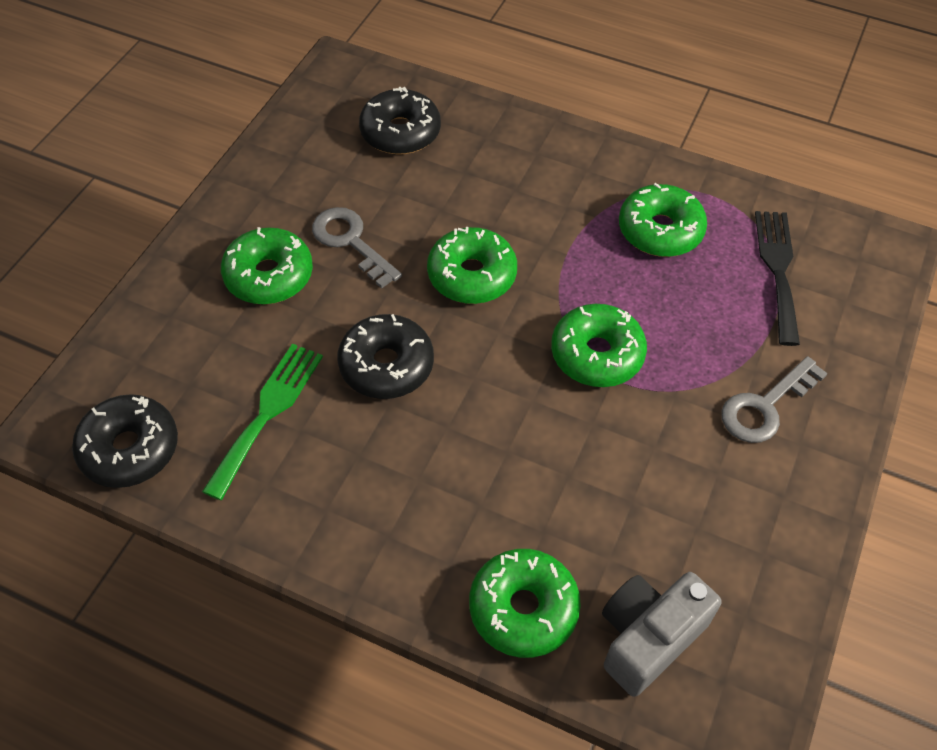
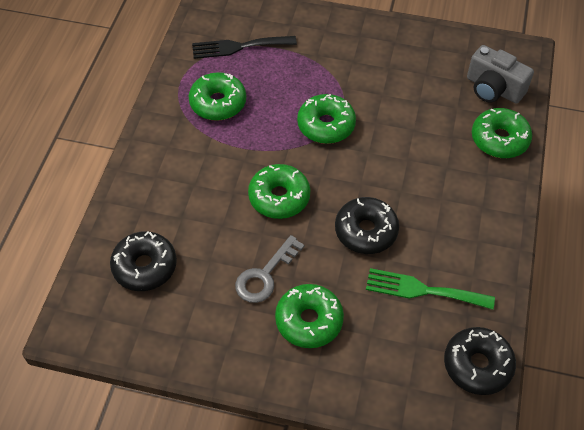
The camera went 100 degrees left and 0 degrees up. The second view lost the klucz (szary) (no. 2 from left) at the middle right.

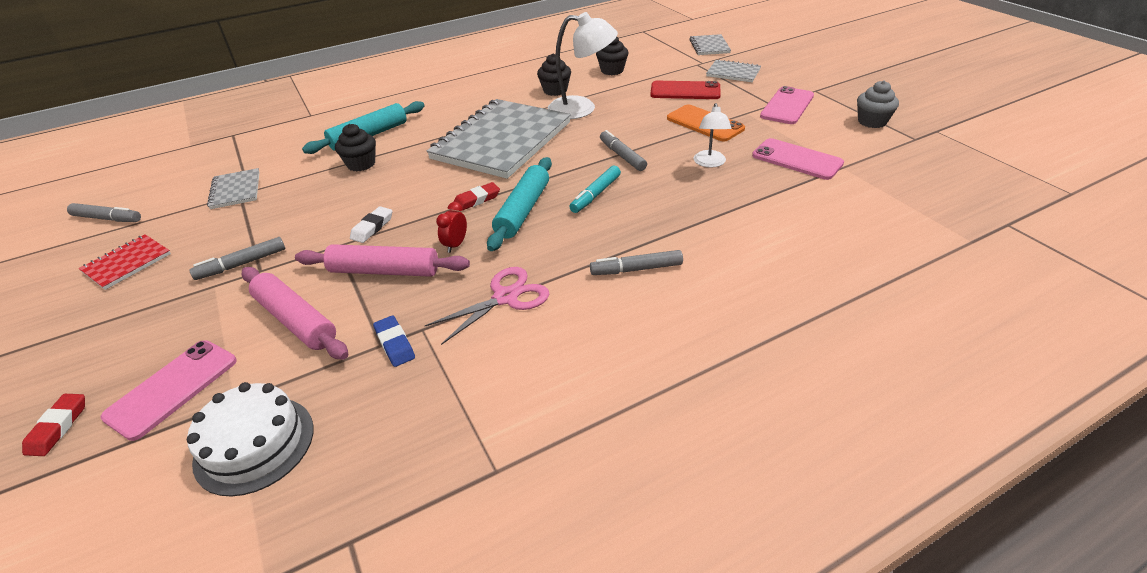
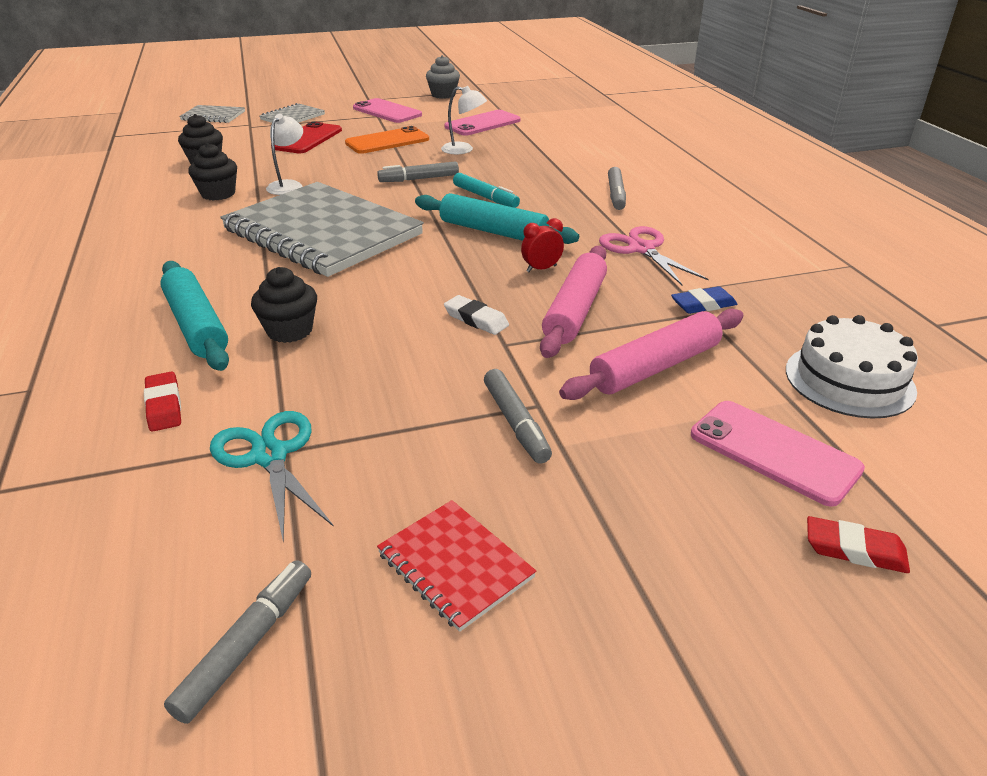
The camera went 80 degrees left and 5 degrees down. The gumka do mazania (czerwony) (no. 2 from left in the first image) ended up elsewhere, having gone from the centre to the middle left. Where the zeszyt (szary) (no. 1 from left) stood at the top left, the nożyczki (turkusowy) came to stand at the middle left. The size of the lampka (biały) (no. 1 from left) at the top centre changed by a factor of 0.58. The budzik (czerwony) at the centre ended up facing another way, 120 degrees clockwise from before.

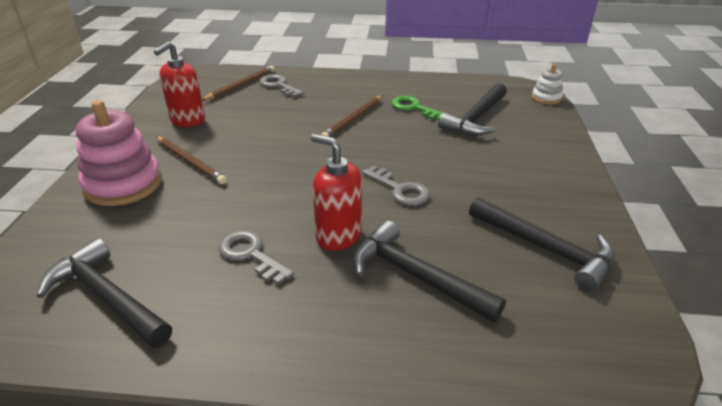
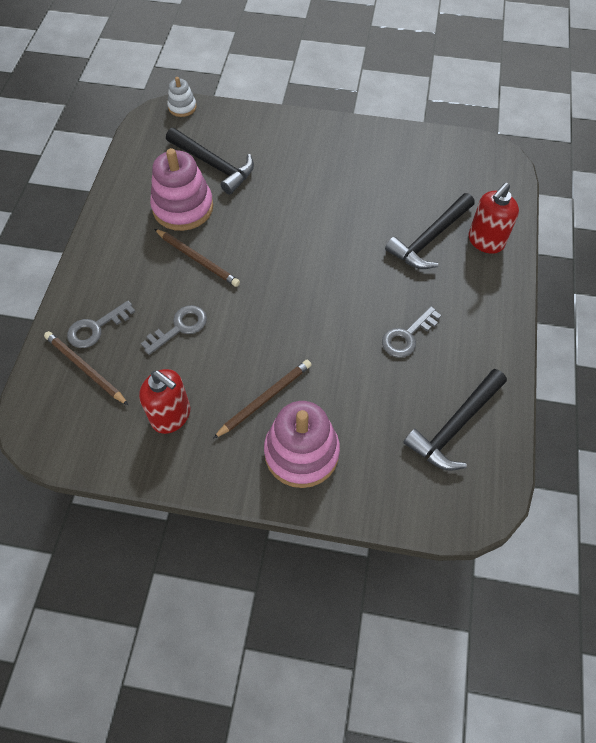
The camera went 85 degrees left and 25 degrees up. The klucz (szary) (no. 3 from left in the first image) ended up elsewhere, having gone from the centre to the middle left. Where the klucz (zielony) stood at the top centre, the zabawka nakładanka (różowy) (no. 1 from left) came to stand at the top left. The dozownik mydła (czerwony) (no. 2 from left) ended up elsewhere, having gone from the centre to the top right. The second view lost the młotek (czarny) (no. 4 from left) at the middle right.

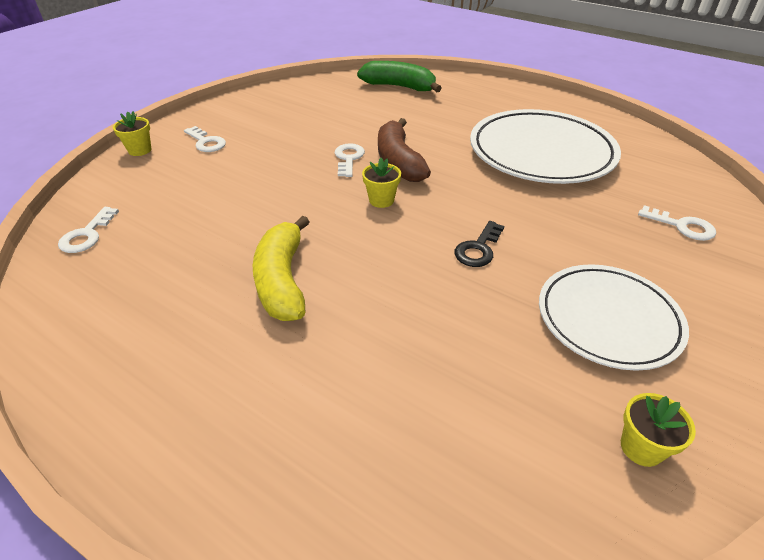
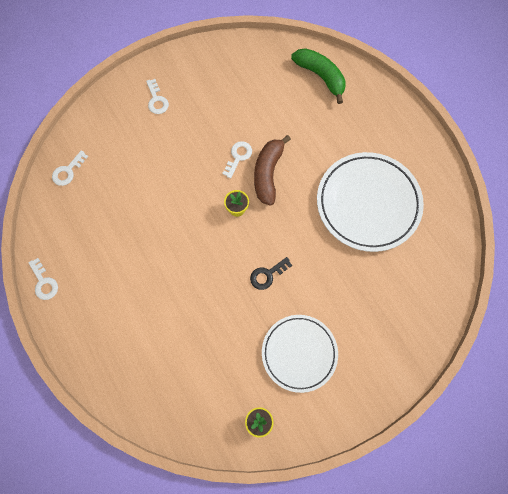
The camera went 25 degrees right and 30 degrees up. The klucz (biały) (no. 4 from left in the first image) ended up elsewhere, having gone from the middle right to the middle left. The second view lost the doniczka (żółty) (no. 1 from left) at the top left. The second view lost the banan (żółty) at the centre.

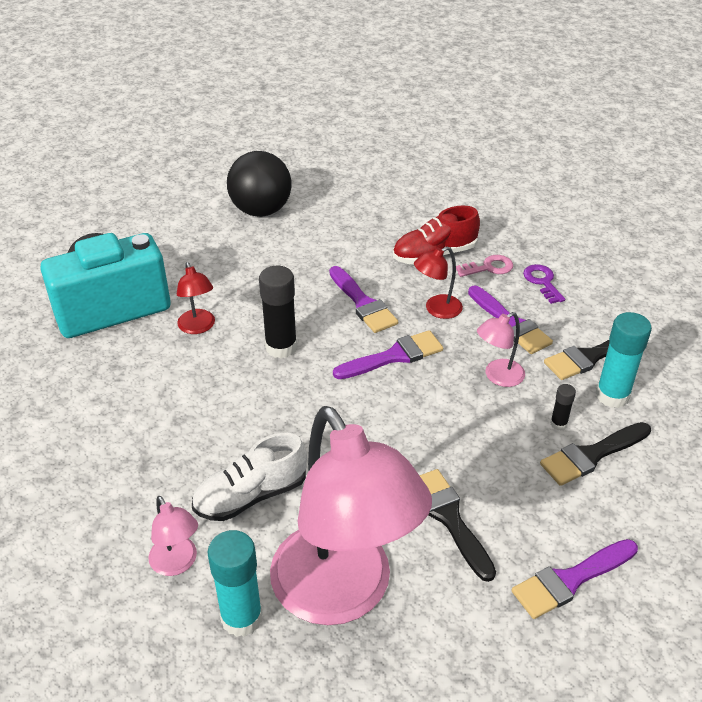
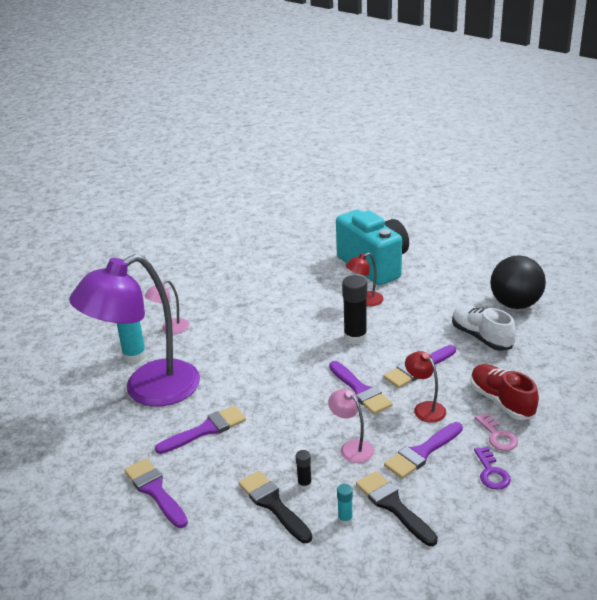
The camera went 85 degrees right and 10 degrees down. What was the lampka (różowy) (no. 2 from left) at the bottom centre turned into the lampka (fioletowy) at the middle left. What was the pędzel (czarny) (no. 1 from left) at the bottom centre turned into the pędzel (fioletowy) (no. 2 from left) at the bottom centre. The size of the klej w sztyfcie (turkusowy) (no. 2 from left) at the middle right changed by a factor of 0.49. The but (biały) ended up elsewhere, having gone from the bottom centre to the middle right. The klucz (fioletowy) at the middle right ended up facing another way, 105 degrees clockwise from before.

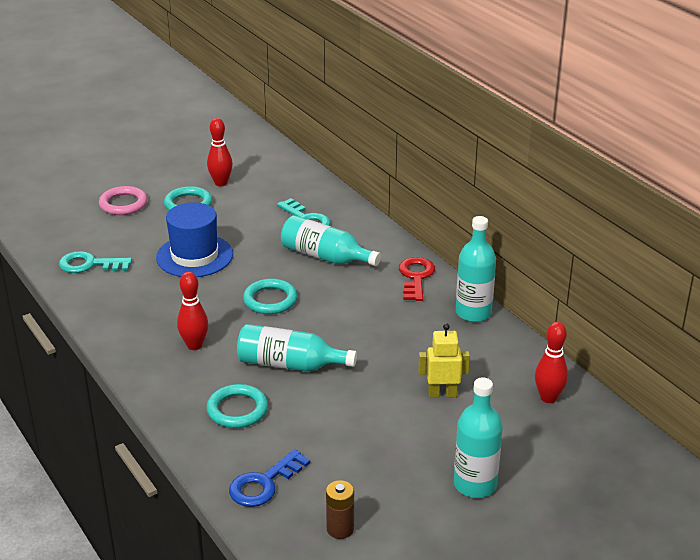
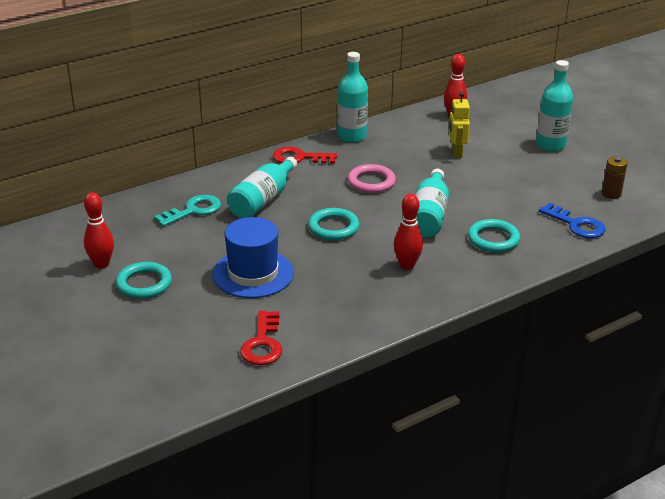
The camera went 90 degrees left and 0 degrees up. What was the klucz (turkusowy) (no. 1 from left) at the middle left turned into the klucz (czerwony) (no. 1 from left) at the bottom centre. The pierścień (różowy) ended up elsewhere, having gone from the middle left to the centre.

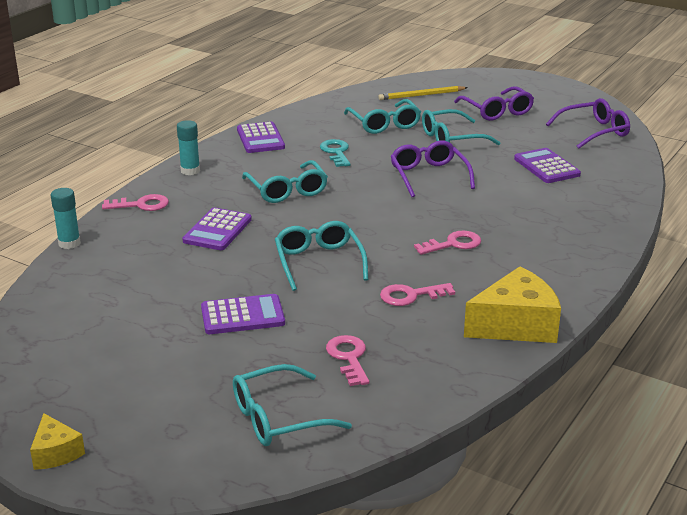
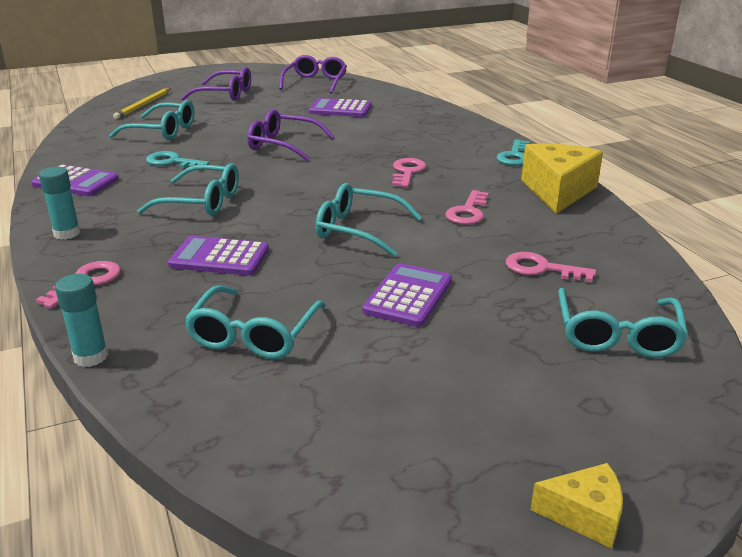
The camera went 55 degrees left and 0 degrees up. The kalkulator (fioletowy) (no. 1 from left in the first image) at the middle left ended up facing another way, 135 degrees clockwise from before. The okulary (turkusowy) (no. 5 from left in the first image) ended up elsewhere, having gone from the top right to the centre. The second view gained the klucz (turkusowy) (no. 2 from left) at the top right.

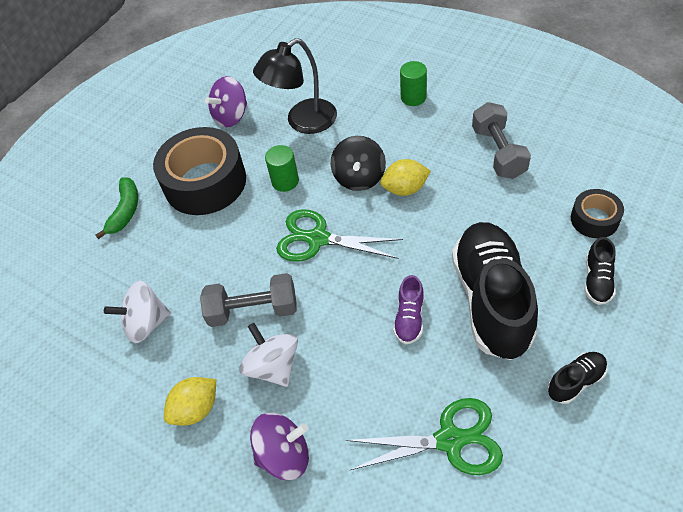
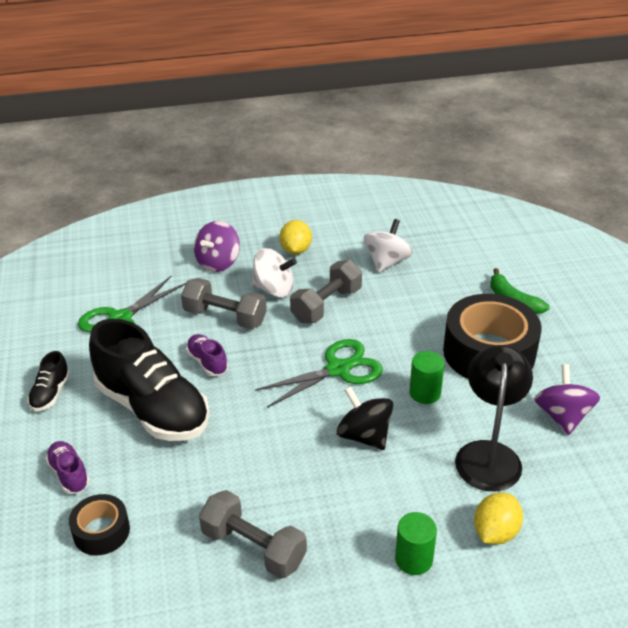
The camera went 130 degrees right and 15 degrees down. What was the but (czarny) (no. 3 from left) at the middle right turned into the but (fioletowy) (no. 1 from left) at the bottom left. The second view gained the hantel (szary) (no. 1 from left) at the centre. The cytryna (żółty) (no. 2 from left) ended up elsewhere, having gone from the centre to the bottom right.

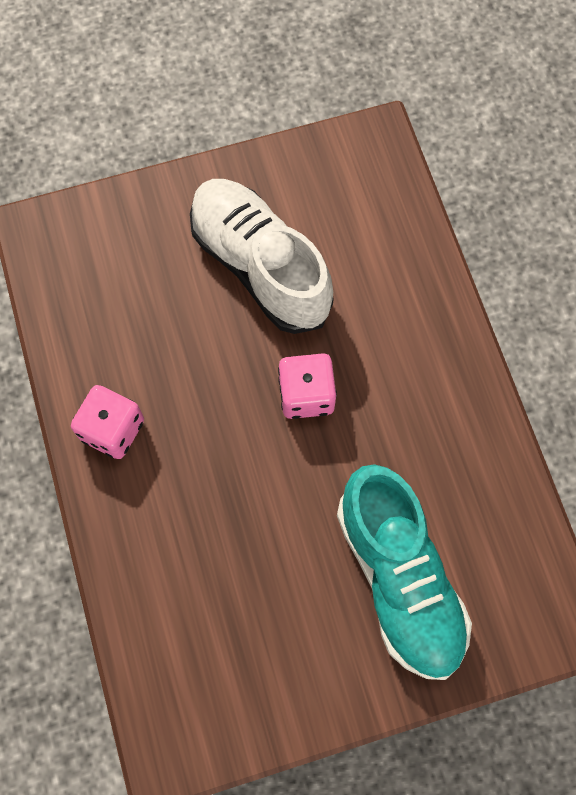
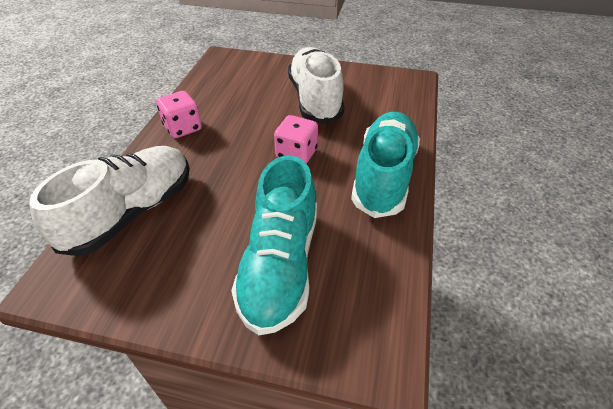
The camera went 30 degrees right and 25 degrees down. The second view gained the but (biały) (no. 1 from left) at the middle left. The second view gained the but (turkusowy) (no. 2 from left) at the centre.

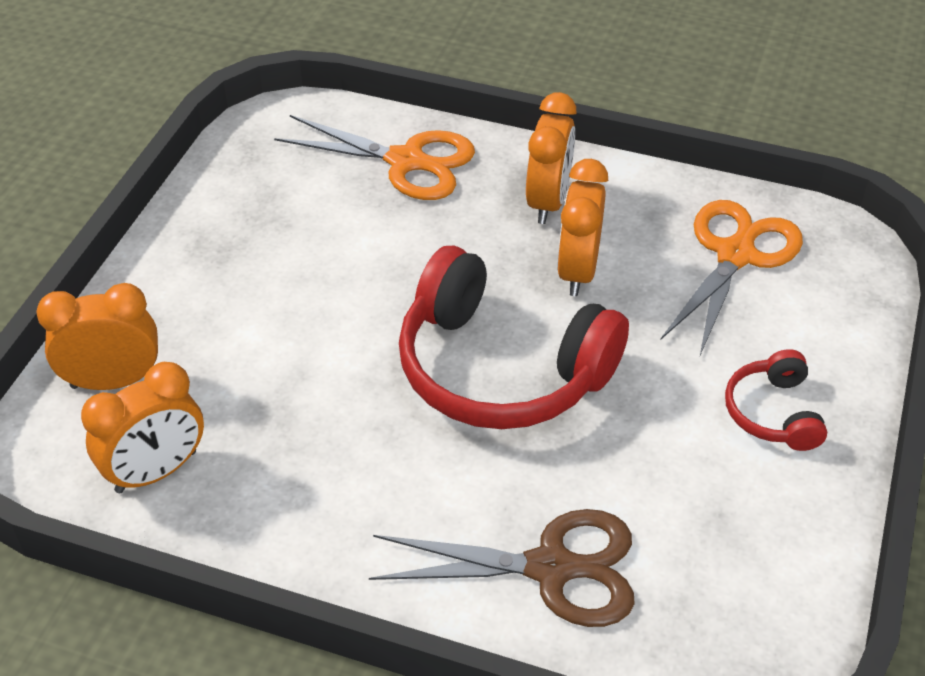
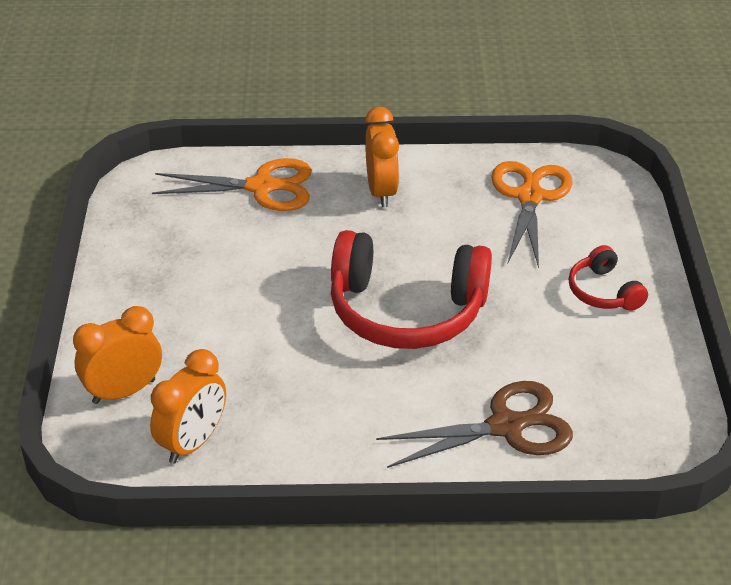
The camera went 20 degrees left and 5 degrees down. The second view lost the budzik (pomarańczowy) (no. 4 from left) at the centre.

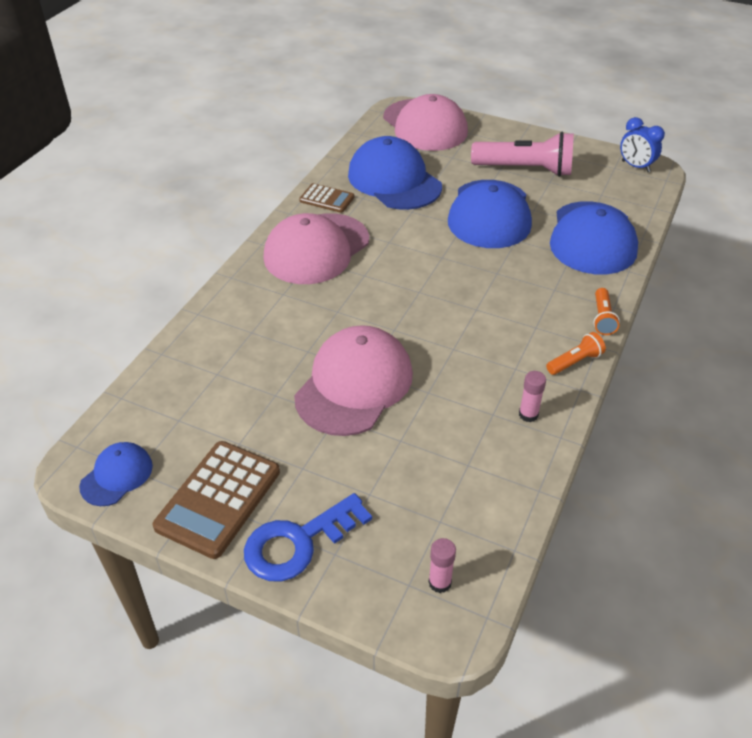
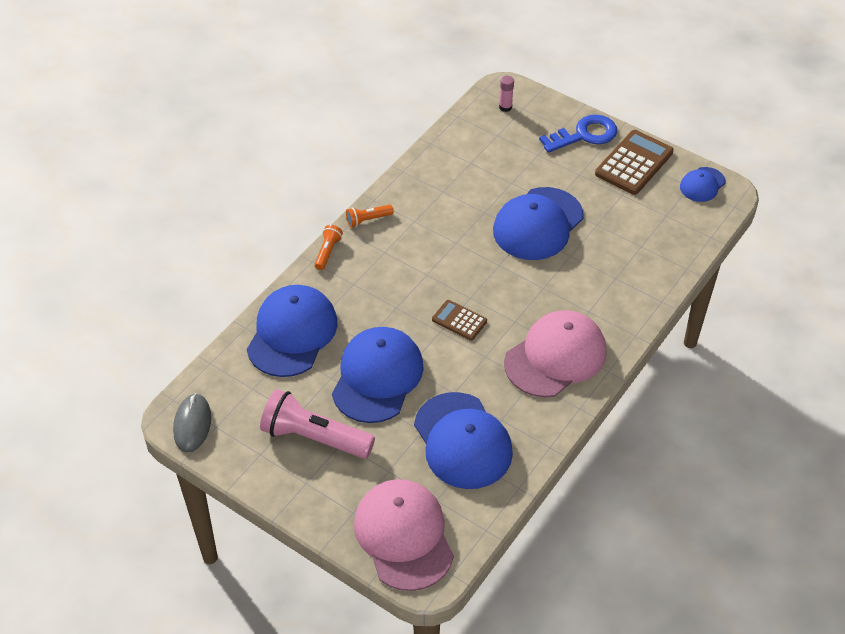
The camera went 170 degrees left and 5 degrees up. Where the budzik (niebieski) stood at the top right, the myszka (szary) came to stand at the bottom left. The kalkulator (brązowy) (no. 2 from left in the first image) ended up elsewhere, having gone from the top centre to the centre. What was the czapka (różowy) (no. 2 from left) at the centre turned into the czapka (niebieski) (no. 4 from left) at the centre. The second view lost the klej w sztyfcie (różowy) (no. 2 from left) at the middle right.

